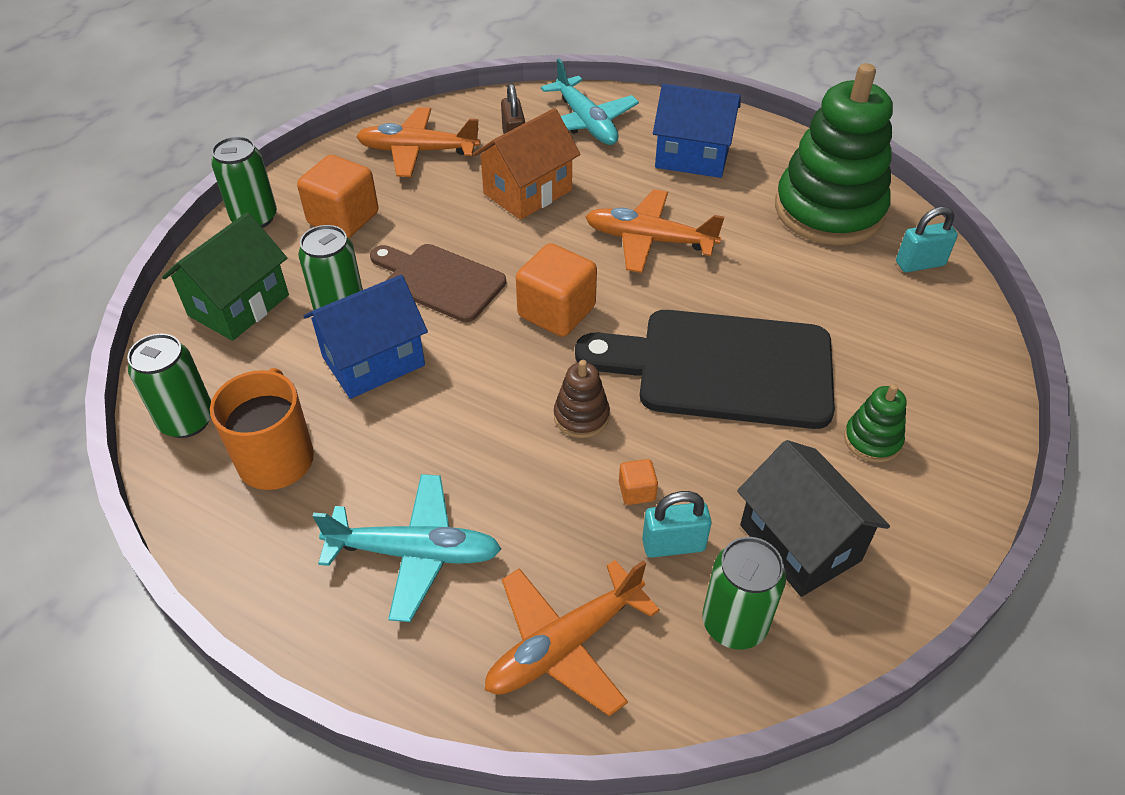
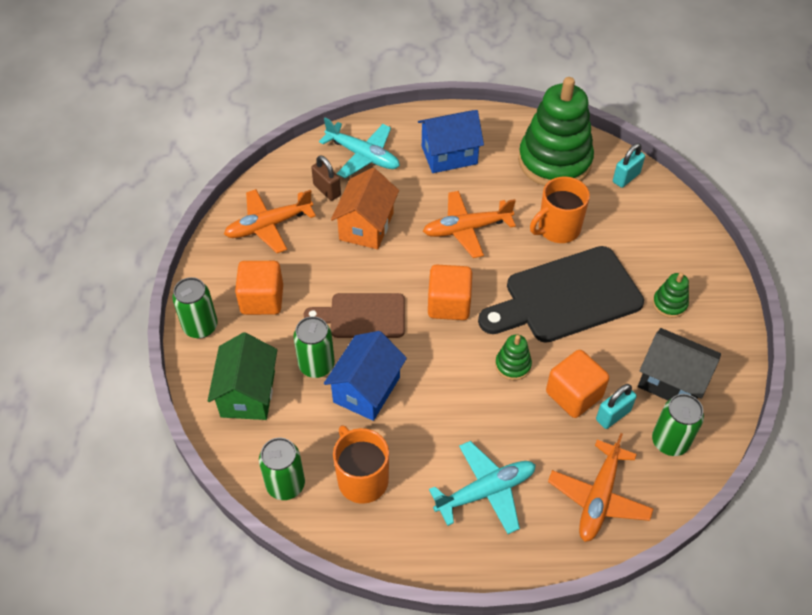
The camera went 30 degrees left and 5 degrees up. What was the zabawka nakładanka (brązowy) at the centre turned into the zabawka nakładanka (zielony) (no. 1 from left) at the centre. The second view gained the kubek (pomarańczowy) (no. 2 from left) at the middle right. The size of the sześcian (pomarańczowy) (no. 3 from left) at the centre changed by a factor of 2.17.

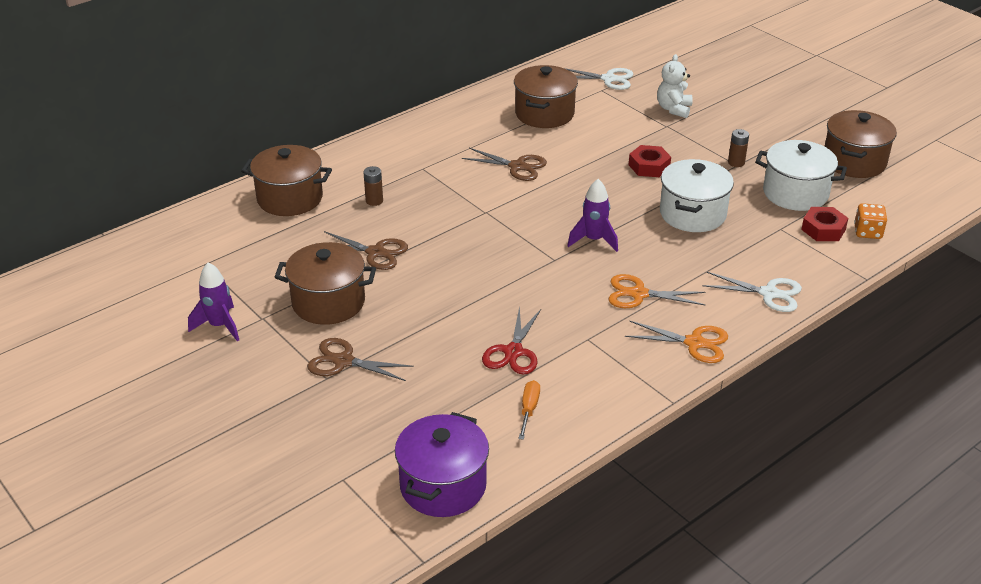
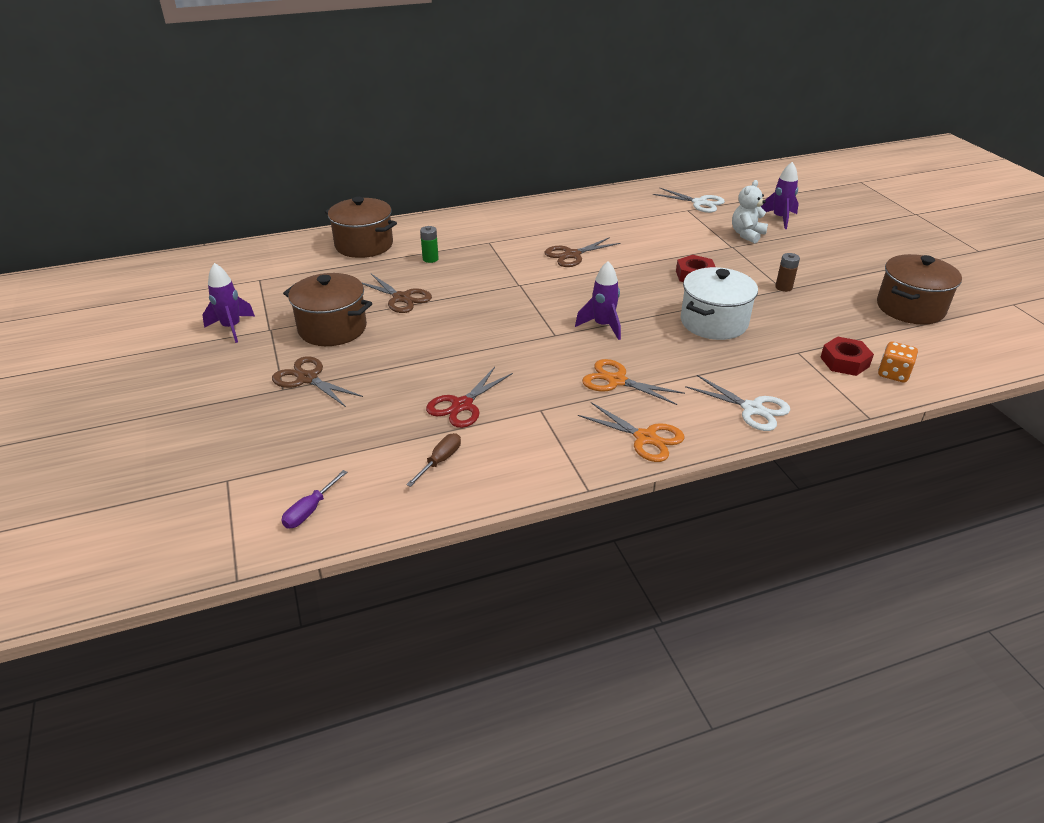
The camera went 20 degrees right and 0 degrees up. Where the garnek (fioletowy) stood at the bottom centre, the śrubokręt (fioletowy) came to stand at the middle left. What was the śrubokręt (pomarańczowy) at the bottom centre turned into the śrubokręt (brązowy) at the centre. What was the bateria (brązowy) (no. 1 from left) at the top centre turned into the bateria (zielony) at the top centre. The nożyczki (brązowy) (no. 3 from left) at the top centre ended up facing another way, 105 degrees clockwise from before. The second view gained the rakieta (fioletowy) (no. 3 from left) at the top right. The second view lost the garnek (brązowy) (no. 3 from left) at the top centre. The second view lost the garnek (biały) (no. 2 from left) at the top right.

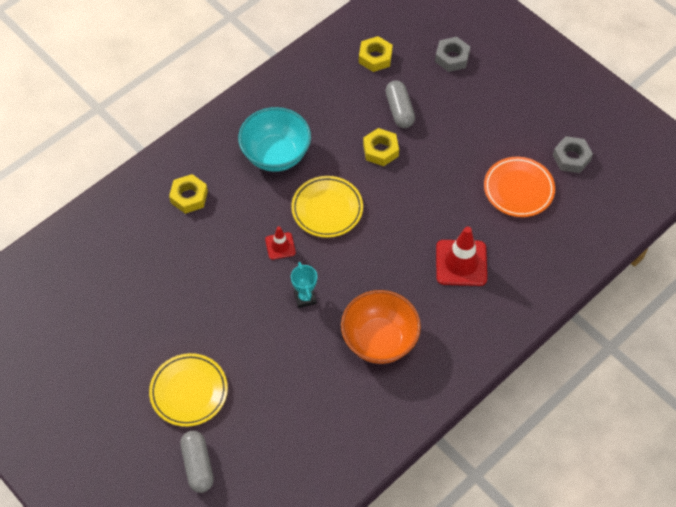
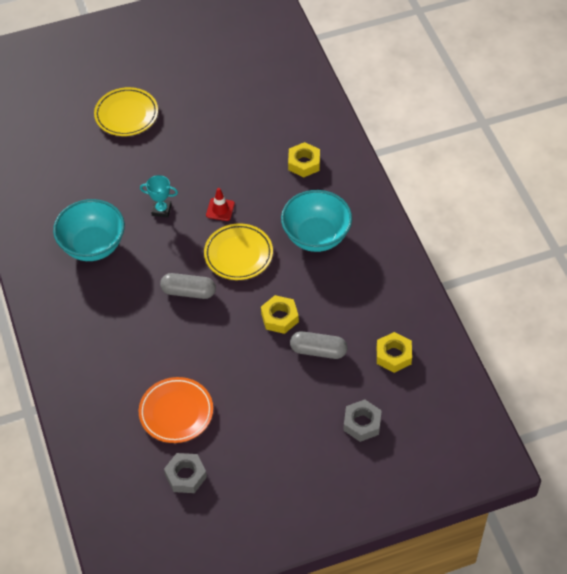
The camera went 115 degrees right and 5 degrees down. What was the miska (pomarańczowy) at the centre turned into the miska (turkusowy) (no. 1 from left) at the middle left. The kapsułka (szary) (no. 1 from left) ended up elsewhere, having gone from the bottom left to the middle left. The second view lost the pachołek (czerwony) (no. 2 from left) at the middle right.

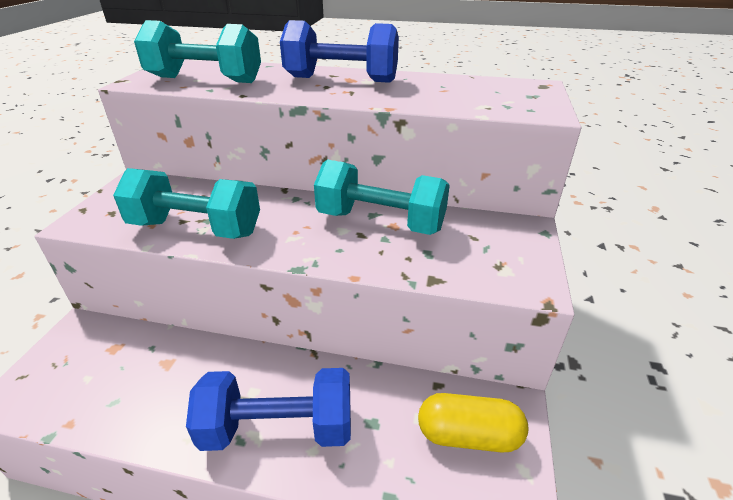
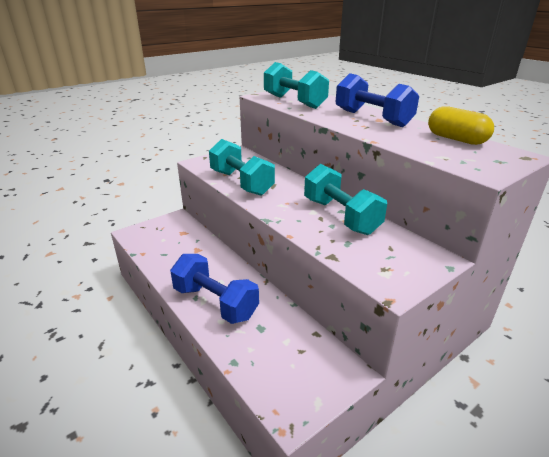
The camera went 40 degrees right and 5 degrees down. The kapsułka (żółty) ended up elsewhere, having gone from the bottom centre to the top right.

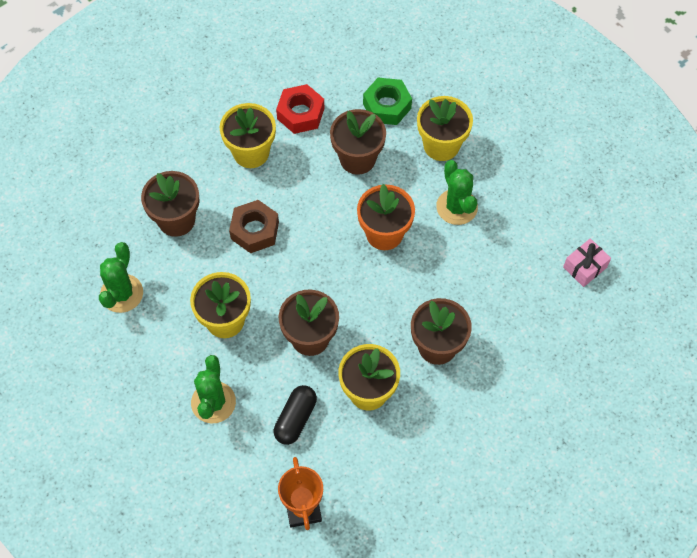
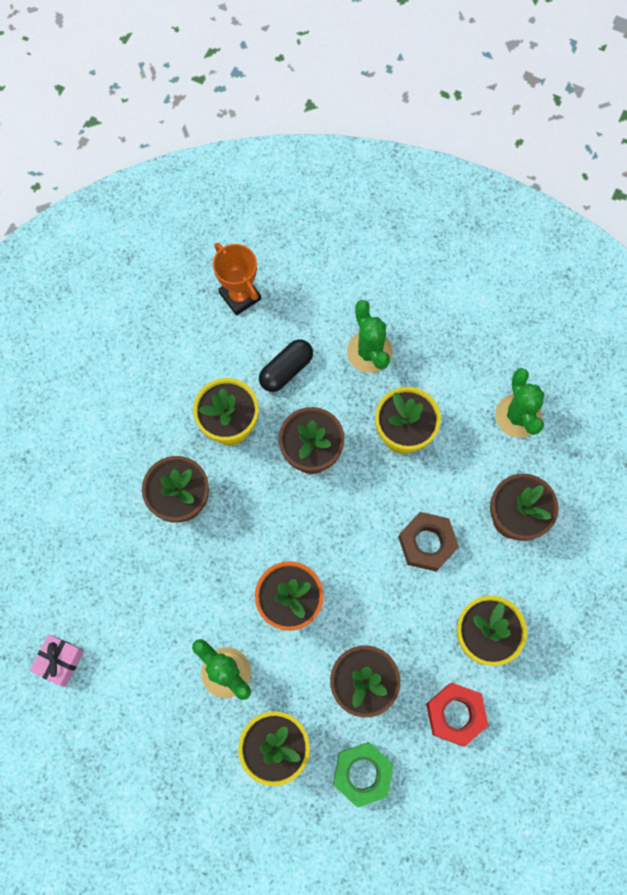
The camera went 155 degrees right and 10 degrees up. The kapsułka (czarny) at the bottom centre ended up facing another way, 45 degrees clockwise from before.

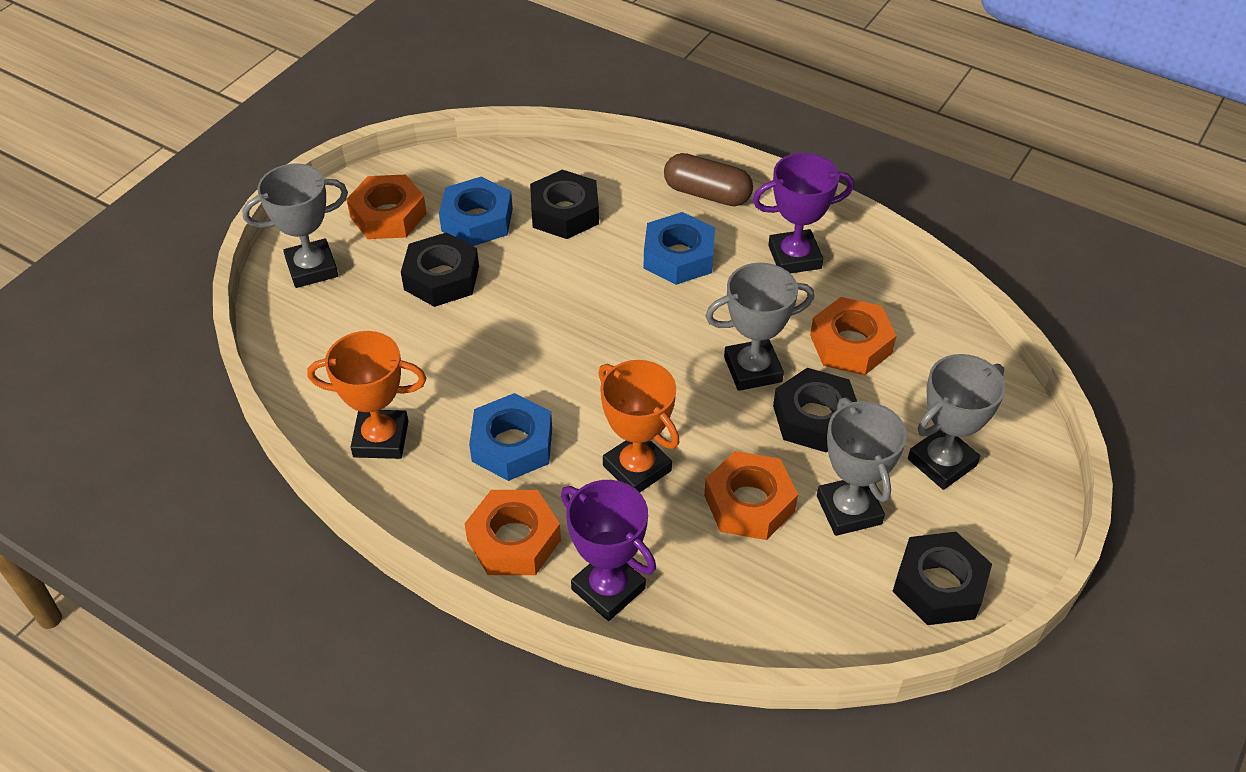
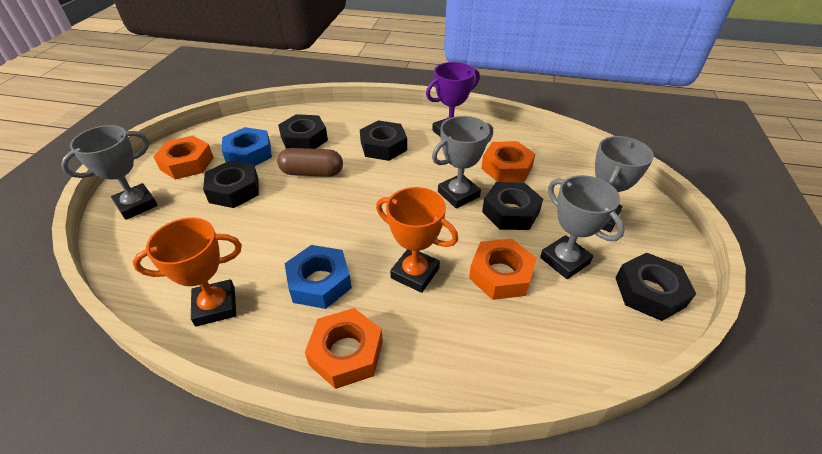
The camera went 20 degrees left and 5 degrees down. The kapsułka (brązowy) ended up elsewhere, having gone from the top centre to the centre. What was the nakrętka (niebieski) (no. 3 from left) at the top centre turned into the nakrętka (czarny) (no. 3 from left) at the top centre. The second view lost the puchar (fioletowy) (no. 1 from left) at the bottom centre.

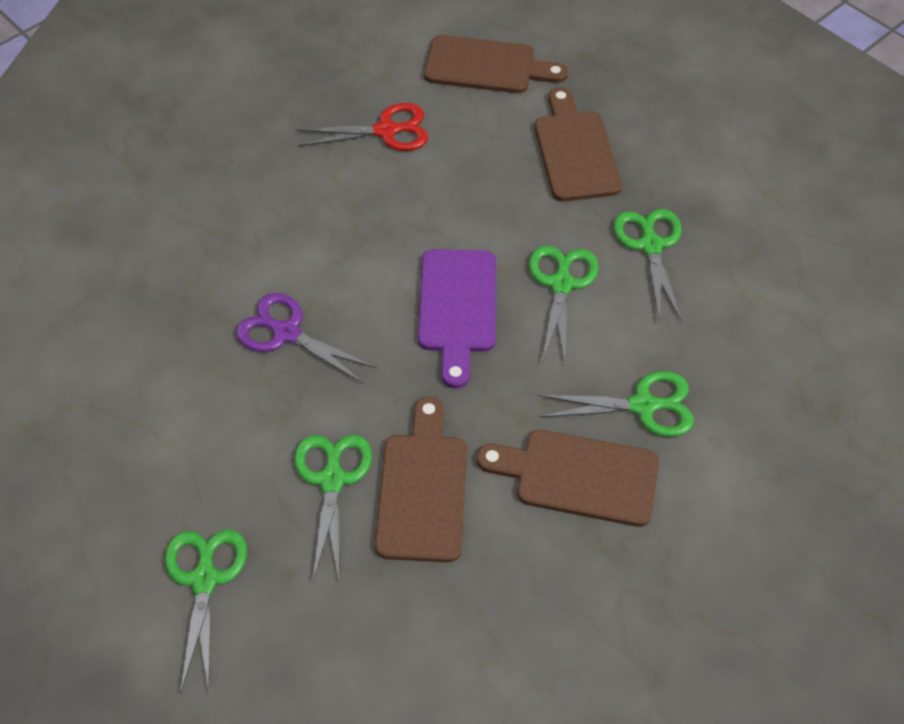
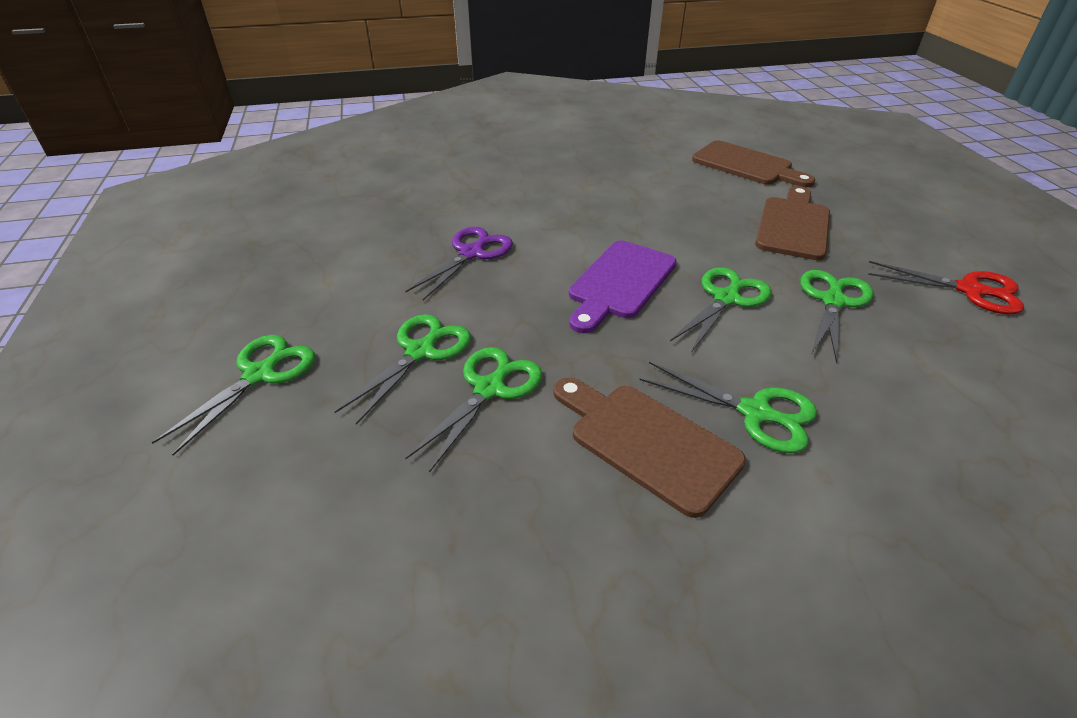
The camera went 30 degrees right and 15 degrees down. Where the deska do krojenia (brązowy) (no. 1 from left) stood at the centre, the nożyczki (zielony) (no. 3 from left) came to stand at the centre. The nożyczki (fioletowy) at the centre ended up facing another way, 60 degrees clockwise from before. The nożyczki (czerwony) ended up elsewhere, having gone from the top centre to the middle right.

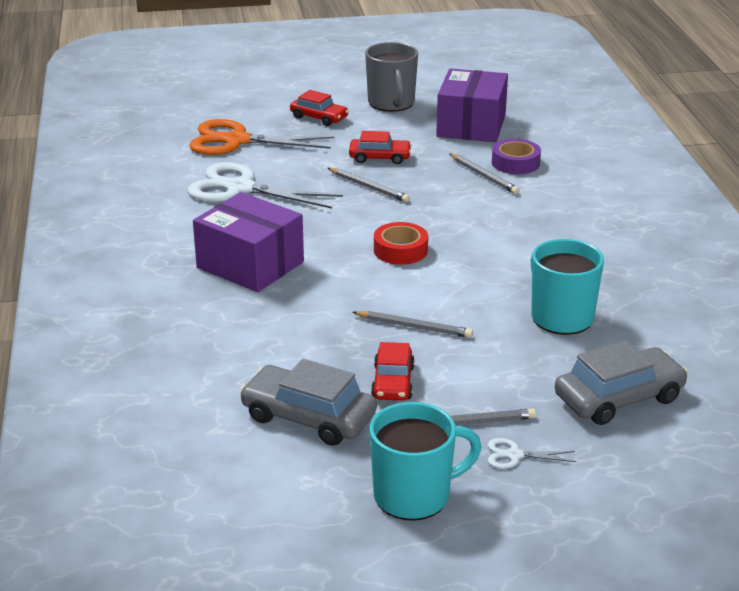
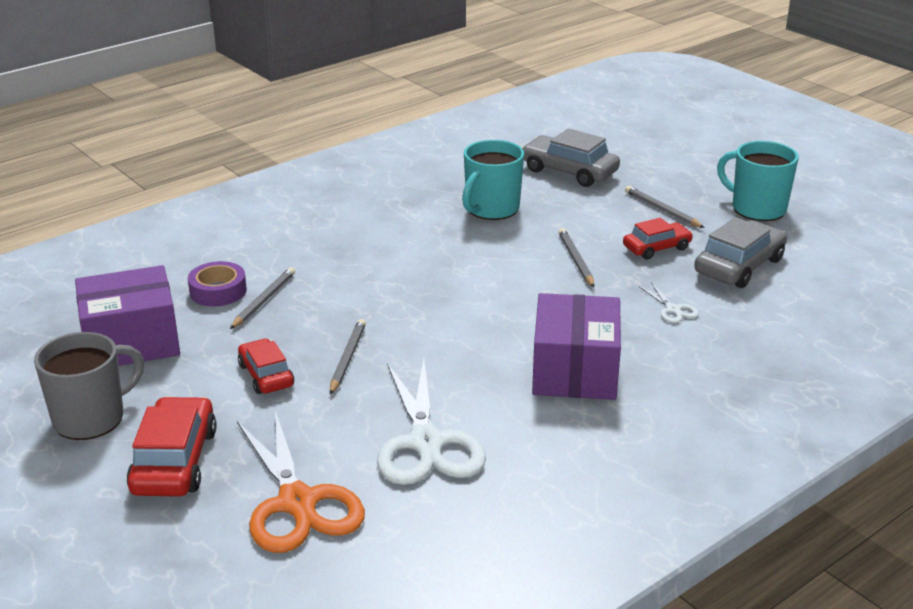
The camera went 120 degrees left and 0 degrees up. The size of the samochód (czerwony) (no. 1 from left) at the top centre changed by a factor of 1.57. The nożyczki (biały) (no. 2 from left) ended up elsewhere, having gone from the bottom right to the middle right. The samochód (szary) (no. 1 from left in the first image) at the bottom centre ended up facing another way, 135 degrees counterclockwise from before. The second view lost the taśma klejąca (czerwony) at the centre.

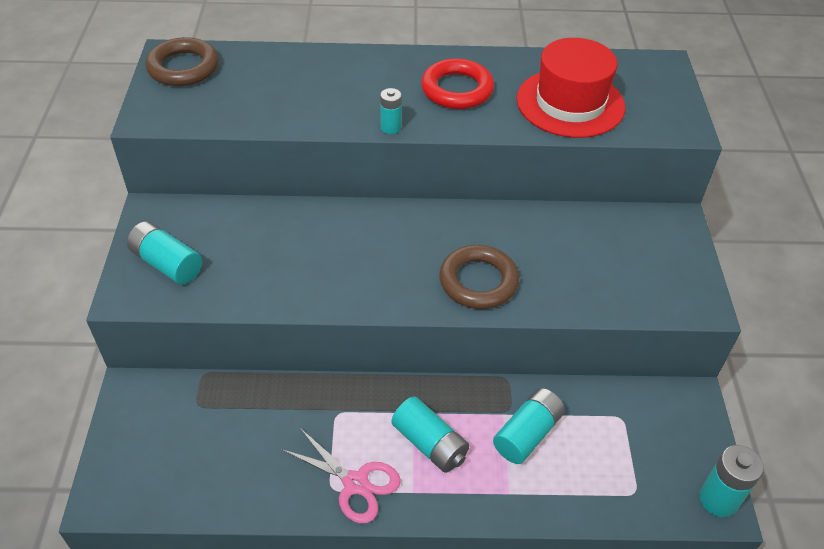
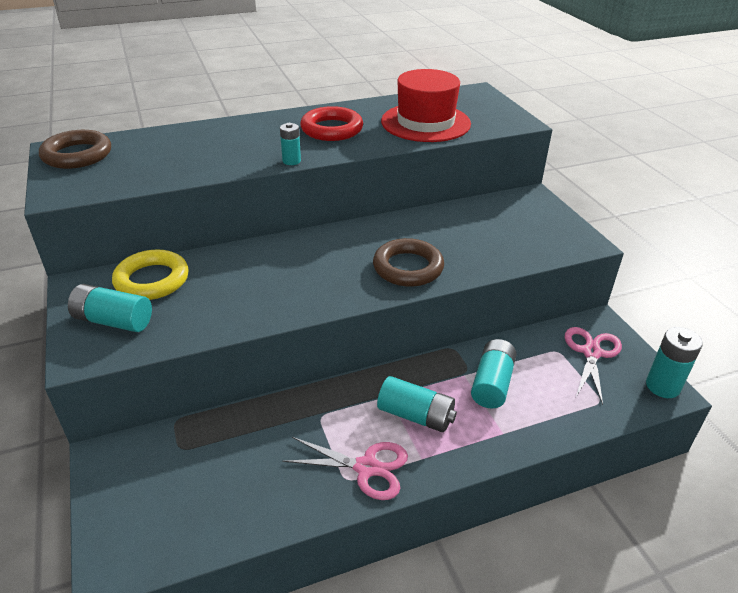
The camera went 20 degrees left and 10 degrees down. The second view gained the pierścień (żółty) at the middle left. The second view gained the nożyczki (różowy) (no. 2 from left) at the middle right.

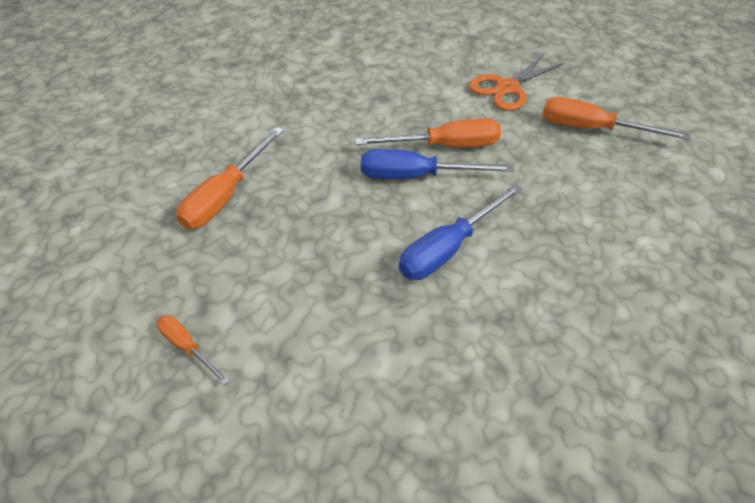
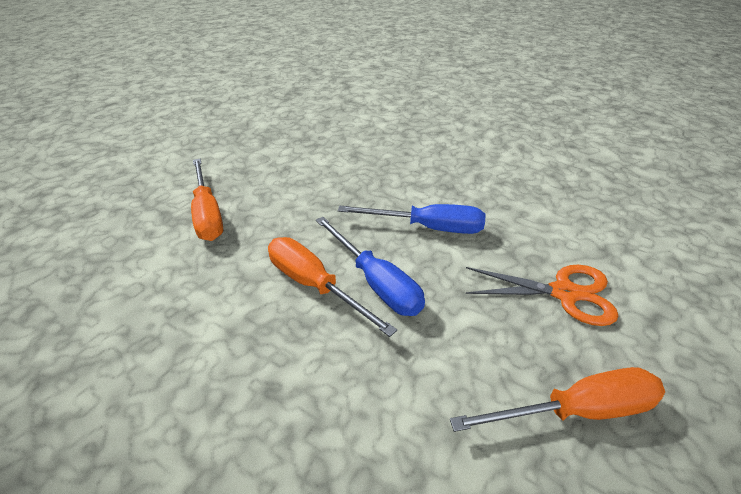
The camera went 130 degrees left and 10 degrees down. The nożyczki (pomarańczowy) ended up elsewhere, having gone from the top right to the middle right. The second view lost the śrubokręt (pomarańczowy) (no. 1 from left) at the bottom left.

